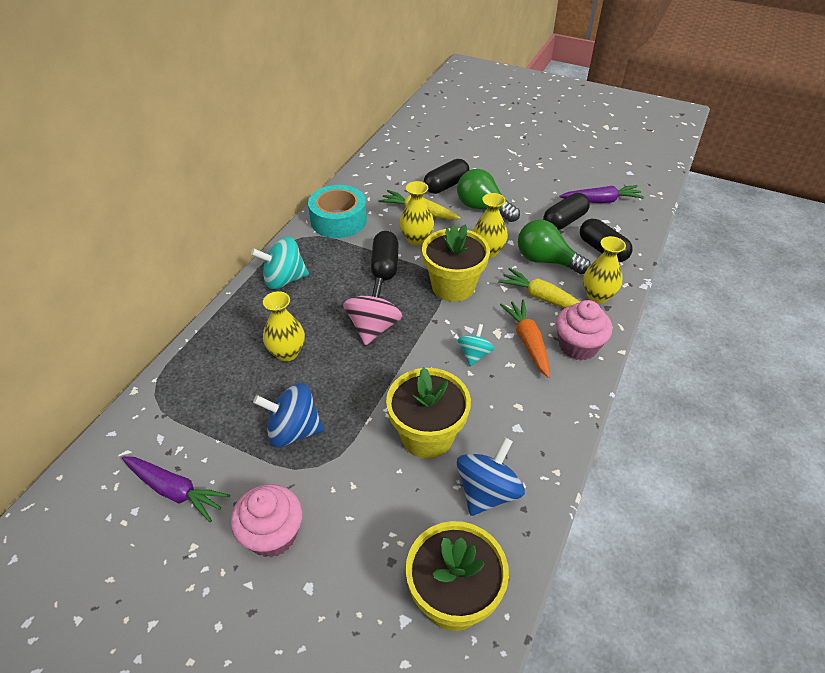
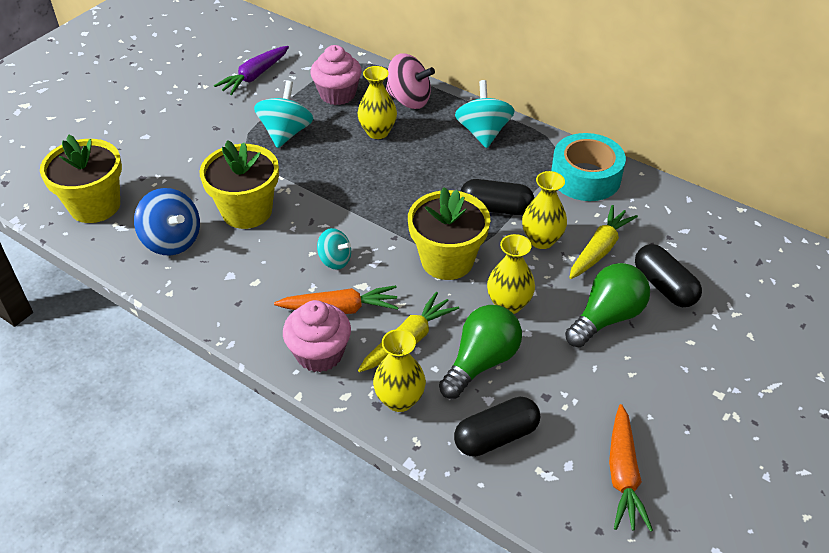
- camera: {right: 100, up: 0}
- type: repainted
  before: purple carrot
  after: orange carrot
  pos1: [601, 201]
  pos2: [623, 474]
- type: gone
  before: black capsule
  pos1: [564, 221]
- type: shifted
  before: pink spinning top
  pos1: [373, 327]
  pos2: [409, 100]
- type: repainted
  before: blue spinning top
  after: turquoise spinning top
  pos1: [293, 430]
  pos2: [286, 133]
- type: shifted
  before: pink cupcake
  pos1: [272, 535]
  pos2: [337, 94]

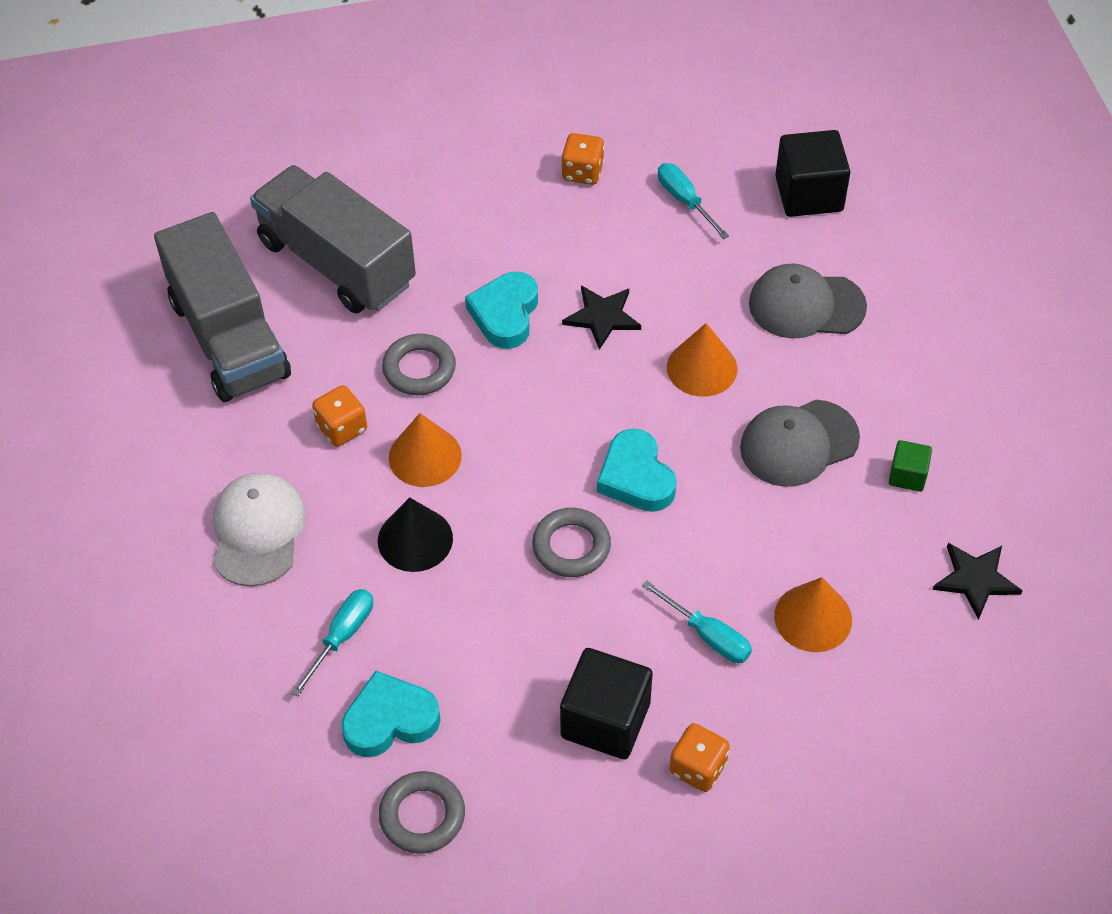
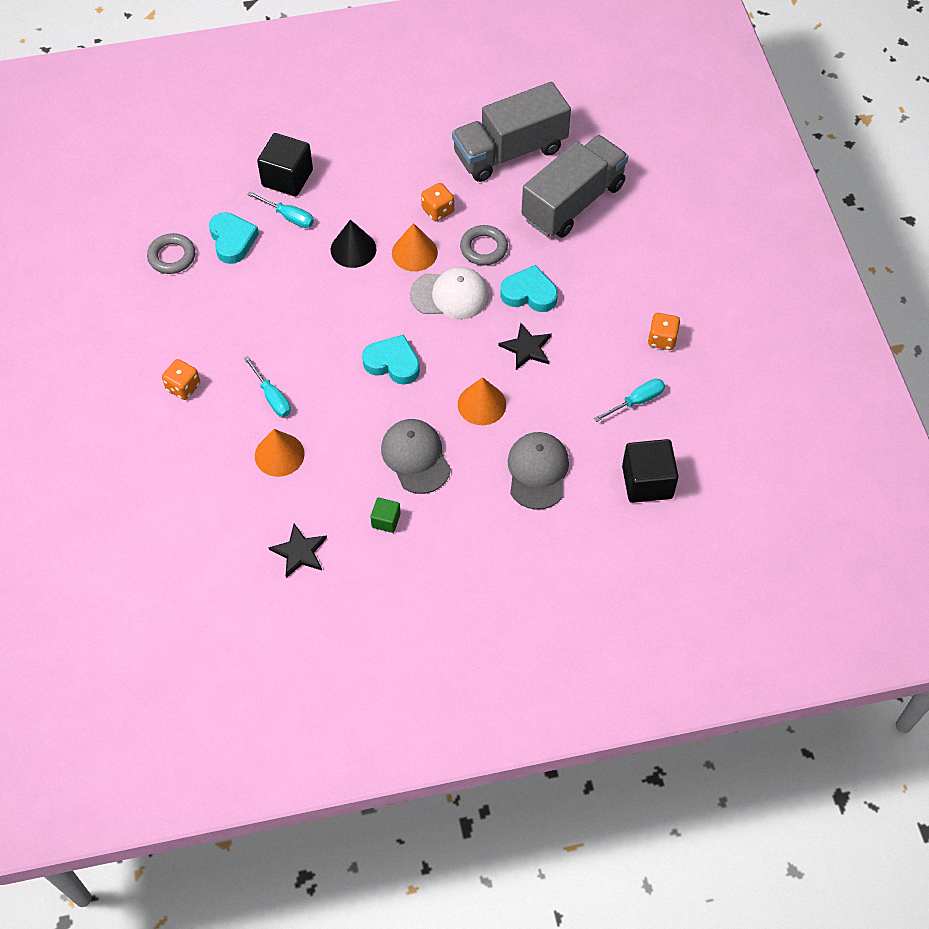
- camera: {right: 90, up: 5}
- type: rotated
  before: turquoise heart
  pos1: [636, 477]
  pos2: [393, 363]
  turn: 45
- type: shifted
  before: white cap
  pos1: [257, 531]
  pos2: [450, 295]
- type: gone
  before: grey ring
  pos1: [571, 546]
- type: rotated
  before: turquoise screwdriver
  pos1: [708, 635]
  pos2: [272, 397]
  turn: -75
- type: shifted
  before: black cube
  pos1: [605, 720]
  pos2: [287, 178]

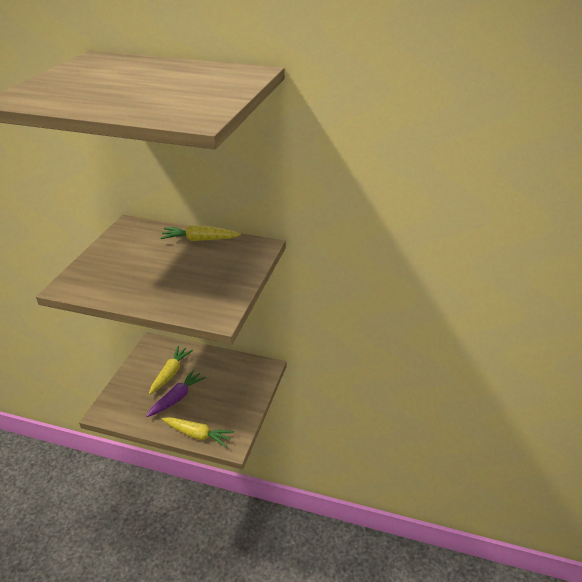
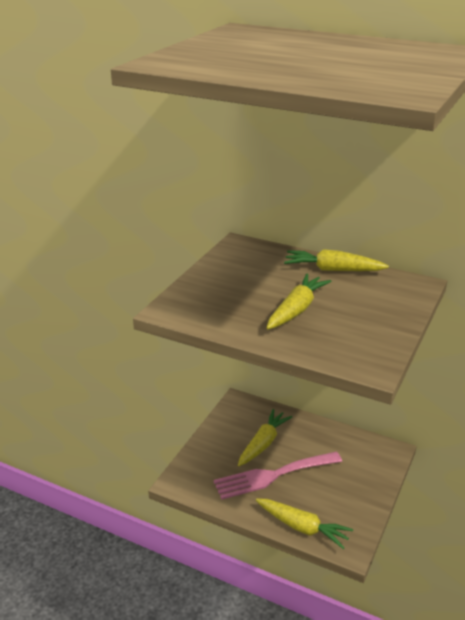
- camera: {right: 10, up: -5}
- type: swapped
  before: purple carrot
  after: pink fork
  pos1: [177, 398]
  pos2: [273, 475]
- type: new
  after: yellow carrot
  pos2: [296, 310]

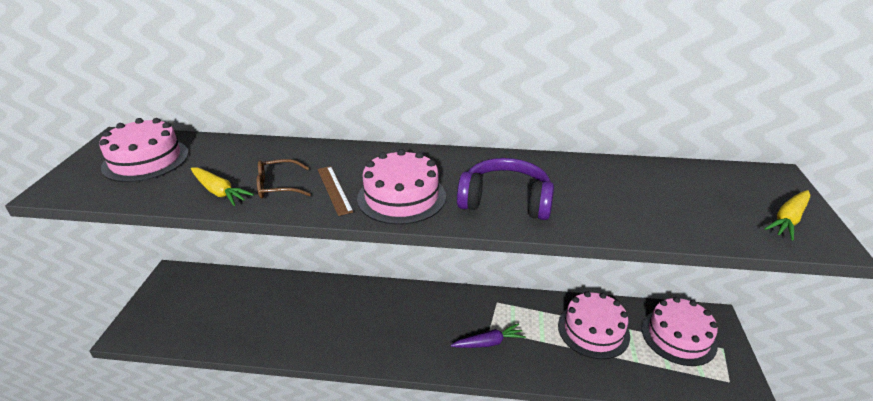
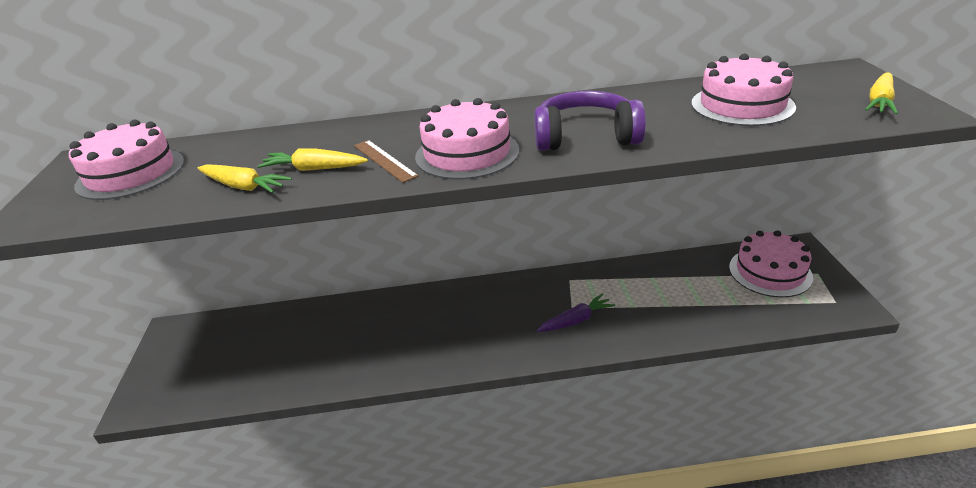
- camera: {right: -10, up: 0}
- type: swapped
  before: brown glasses
  after: yellow carrot
  pos1: [277, 186]
  pos2: [314, 169]
- type: shifted
  before: pink cake
  pos1: [593, 330]
  pos2: [742, 105]

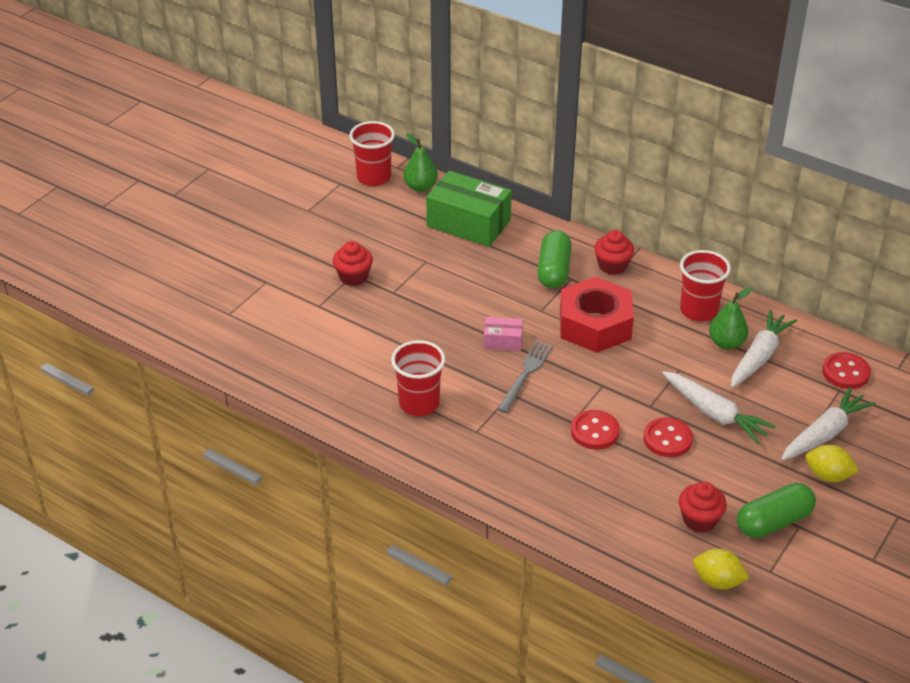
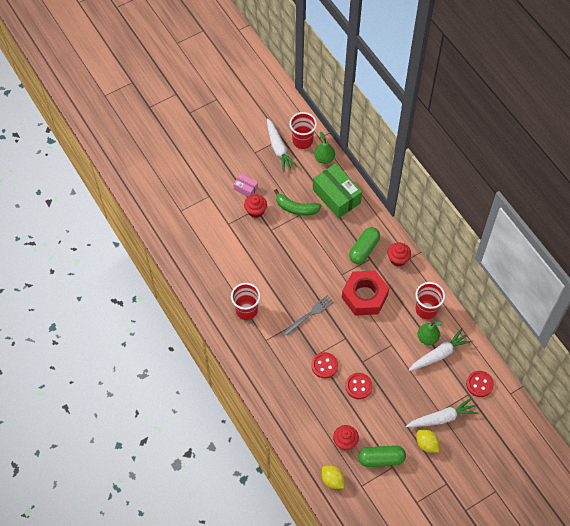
- camera: {right: 25, up: 20}
- type: shifted
  before: pink box
  pos1: [503, 341]
  pos2: [245, 188]
- type: shifted
  before: white carrot
  pos1: [714, 413]
  pos2: [279, 148]
- type: new
  after: green banana
  pos2: [296, 208]

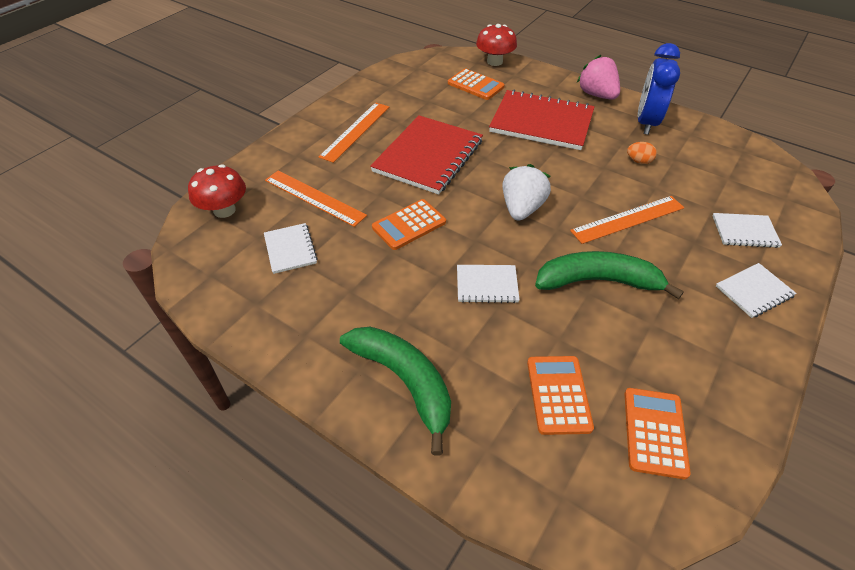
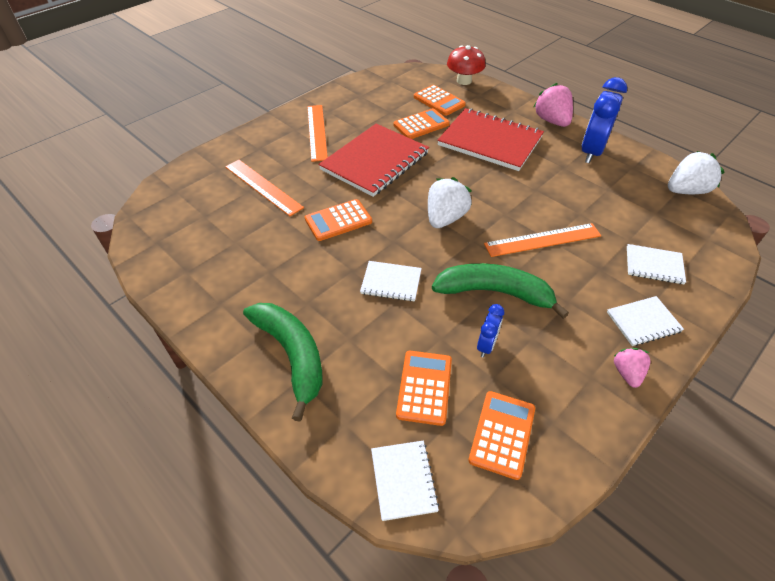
- camera: {right: 10, up: 0}
- type: rotated
  before: orange ruler
  pos1: [355, 131]
  pos2: [316, 132]
  turn: -45
- type: gone
  before: orange egg
  pos1: [638, 161]
- type: gone
  before: red mushroom
  pos1: [224, 210]
- type: shifted
  before: white notebook
  pos1: [290, 249]
  pos2: [403, 480]
- type: new
  after: orange calculator
  pos2: [421, 125]
- type: new
  after: white strawberry
  pos2: [686, 191]
- type: new
  after: blue clock
  pos2: [486, 345]
- type: new
  after: pink strawberry
  pos2: [627, 373]

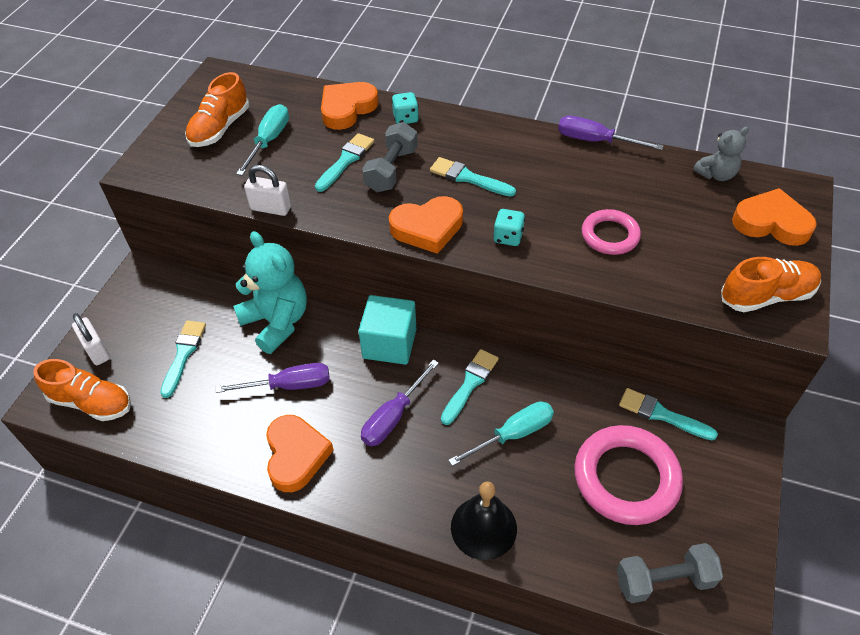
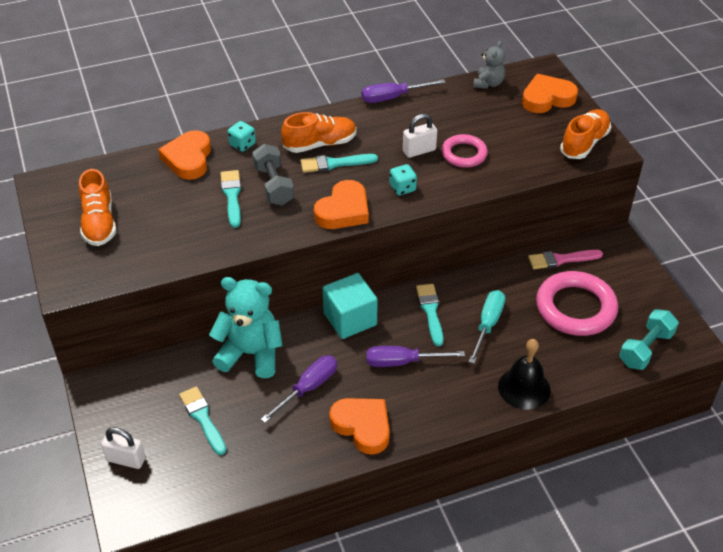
- camera: {right: -40, up: -5}
- type: gone
  before: turquoise screwdriver
  pos1: [269, 141]
- type: shifted
  before: white padlock
  pos1: [270, 208]
  pos2: [419, 151]
- type: shifted
  before: orange shoe
  pos1: [91, 402]
  pos2: [320, 144]
- type: rotated
  before: purple screwdriver
  pos1: [393, 417]
  pos2: [402, 362]
  turn: 90
- type: repainted
  before: turquoise brush
  after: pink brush
  pos1: [661, 414]
  pos2: [561, 260]
- type: repainted
  before: grey dumbbell
  after: turquoise dumbbell
  pos1: [664, 580]
  pos2: [645, 348]

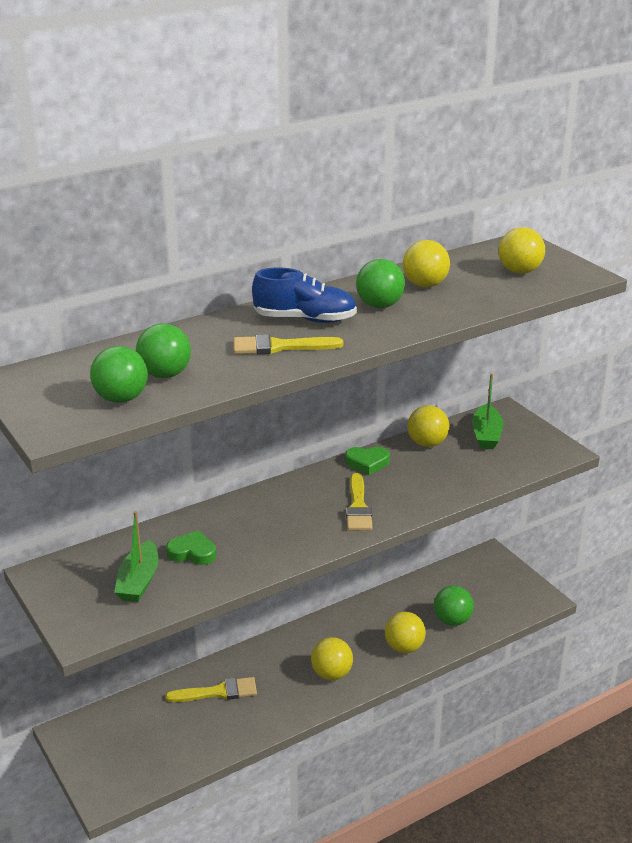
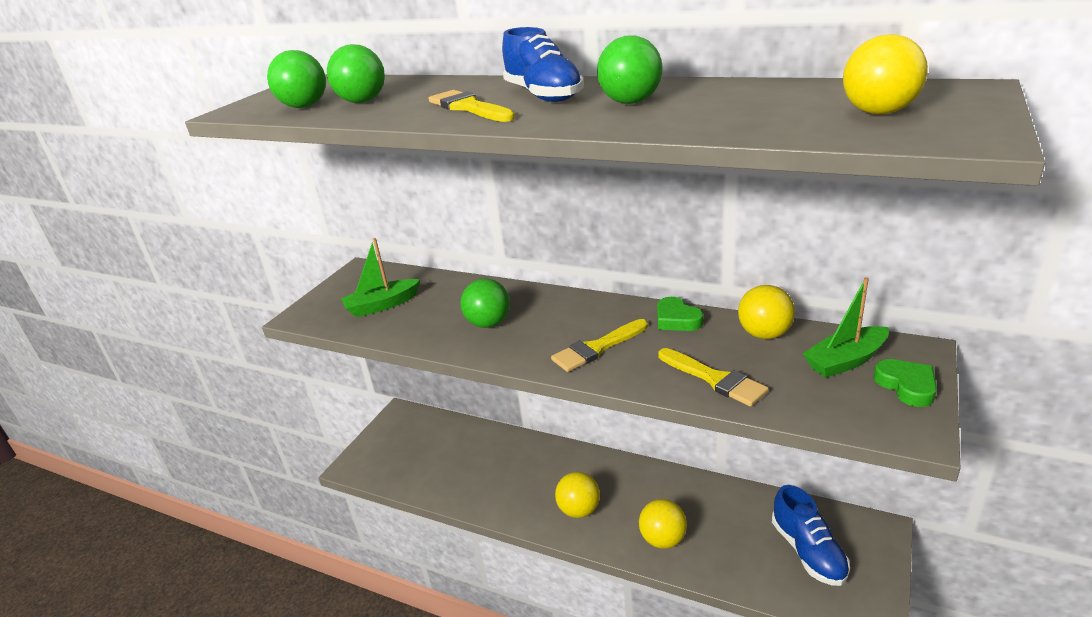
- camera: {right: 60, up: 0}
- type: gone
  before: yellow ball
  pos1: [425, 285]
- type: shifted
  before: green heart
  pos1: [192, 552]
  pos2: [906, 386]
- type: shifted
  before: green ball
  pos1: [452, 620]
  pos2: [488, 323]
- type: shifted
  before: yellow brush
  pos1: [217, 692]
  pos2: [715, 379]
- type: new
  after: blue shoe
  pos2: [808, 551]

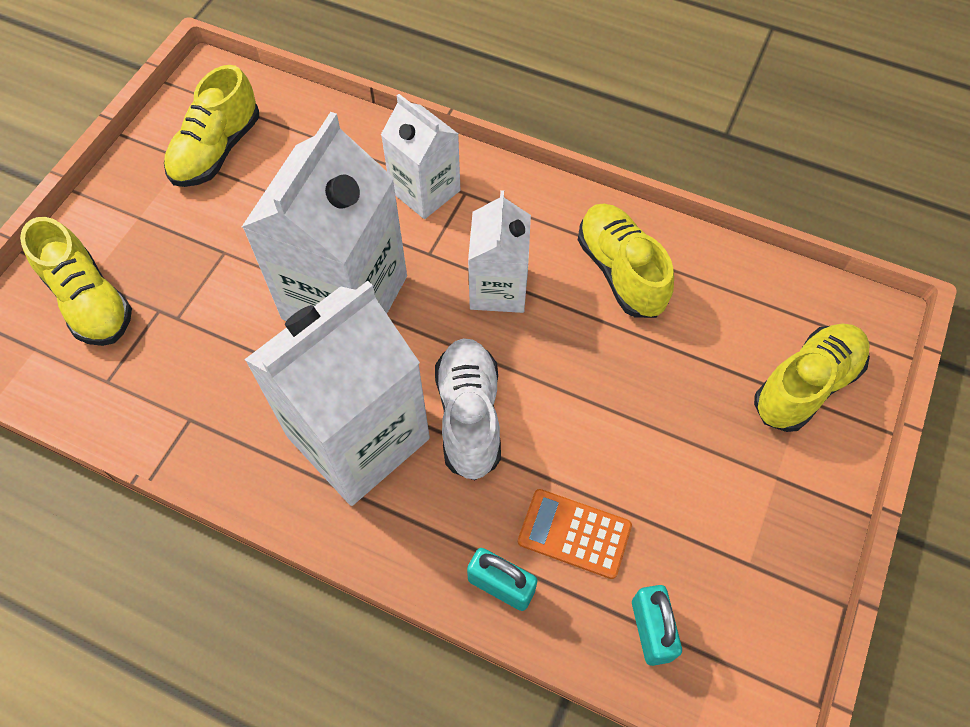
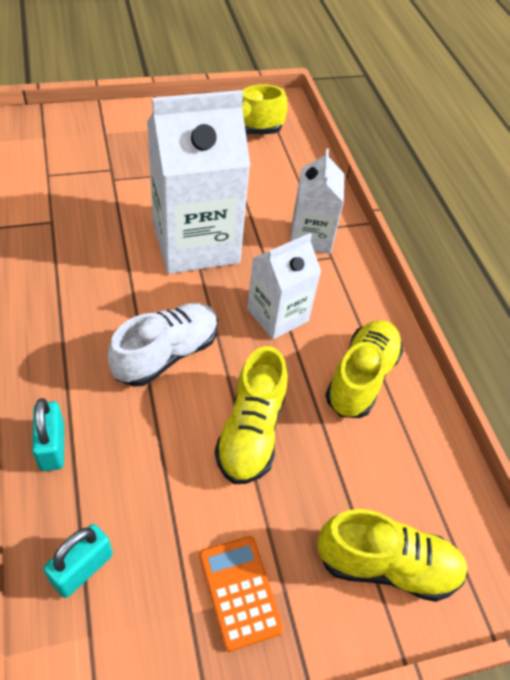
- camera: {right: 45, up: -10}
- type: shifted
  before: yellow shoe
  pos1: [90, 301]
  pos2: [251, 431]
- type: gone
  before: white carton
  pos1: [358, 437]
- type: shifted
  before: orange calculator
  pos1: [574, 533]
  pos2: [240, 591]

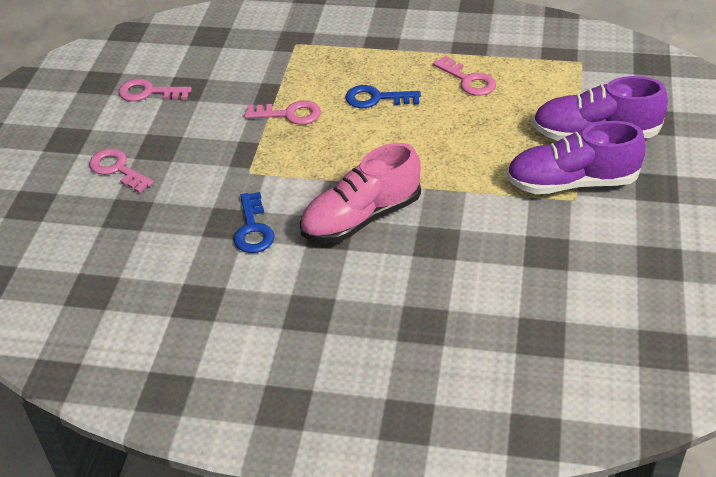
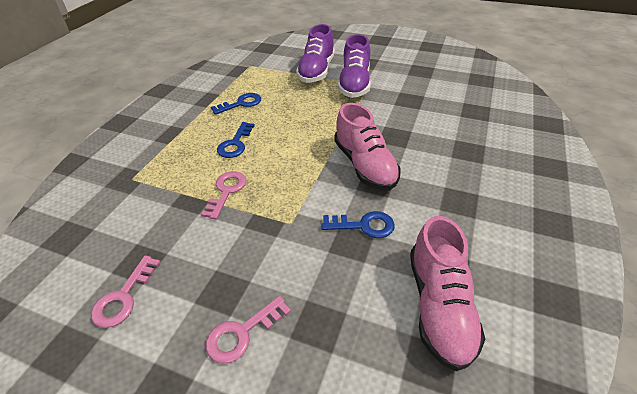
- camera: {right: -80, up: 0}
- type: repainted
  before: pink key
  after: blue key
  pos1: [468, 80]
  pos2: [241, 104]
- type: new
  after: pink shoe
  pos2: [439, 306]

